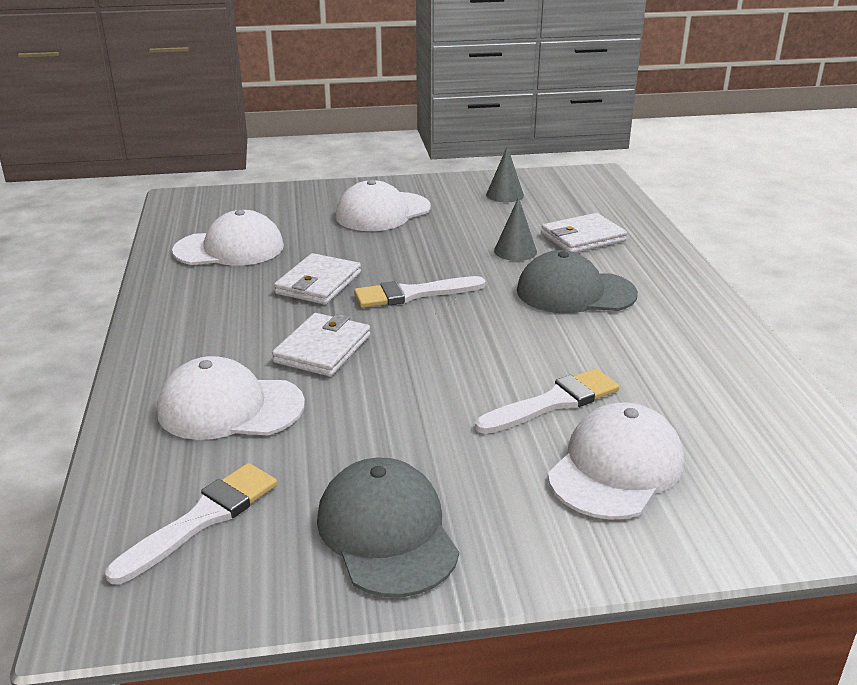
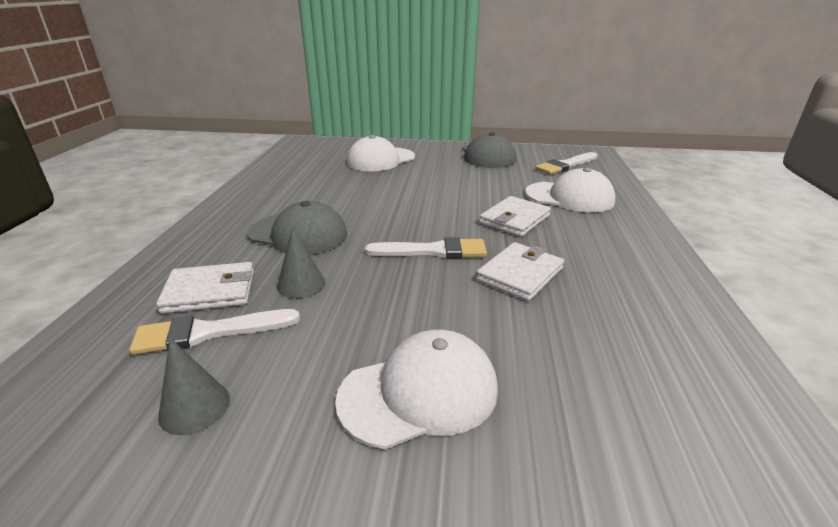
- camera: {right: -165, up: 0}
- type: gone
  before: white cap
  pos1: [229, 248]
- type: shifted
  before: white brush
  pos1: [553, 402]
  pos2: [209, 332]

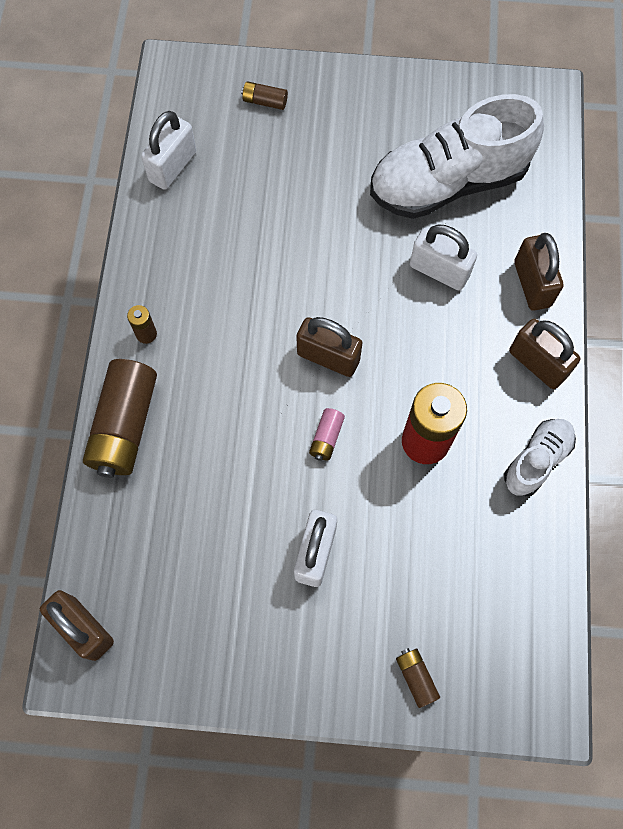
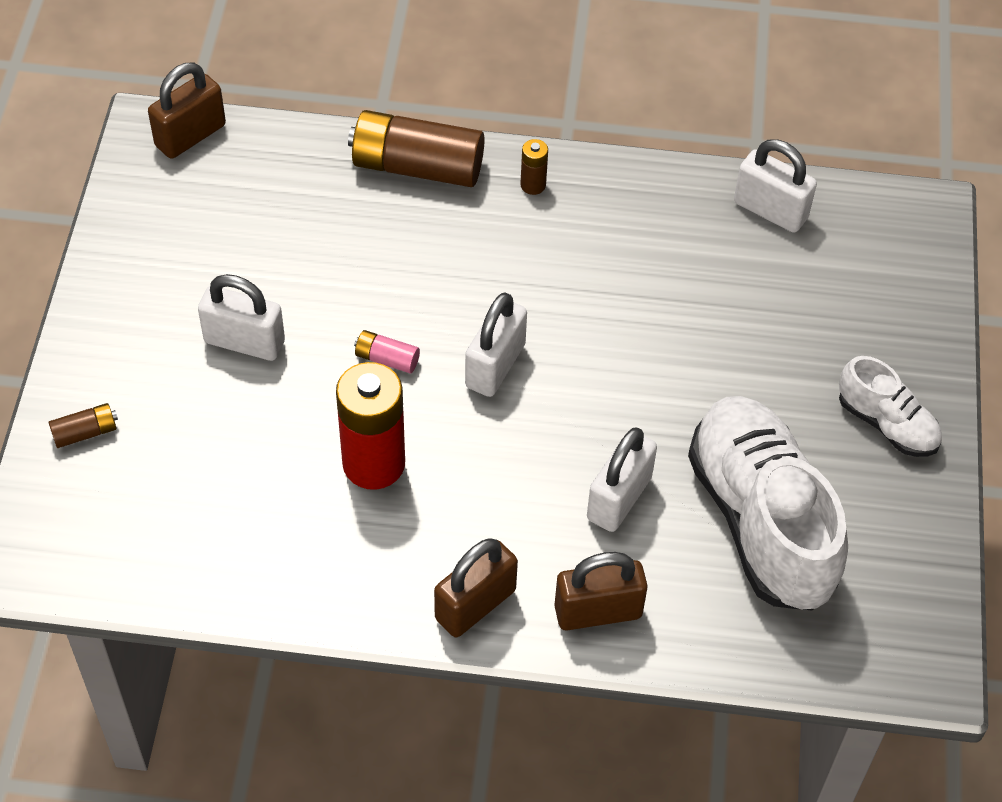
- camera: {right: 90, up: -15}
- type: gone
  before: brown battery
  pos1: [265, 101]
- type: repainted
  before: brown padlock
  after: white padlock
  pos1: [328, 357]
  pos2: [495, 366]
- type: shifted
  before: white shoe
  pos1: [536, 460]
  pos2: [887, 424]

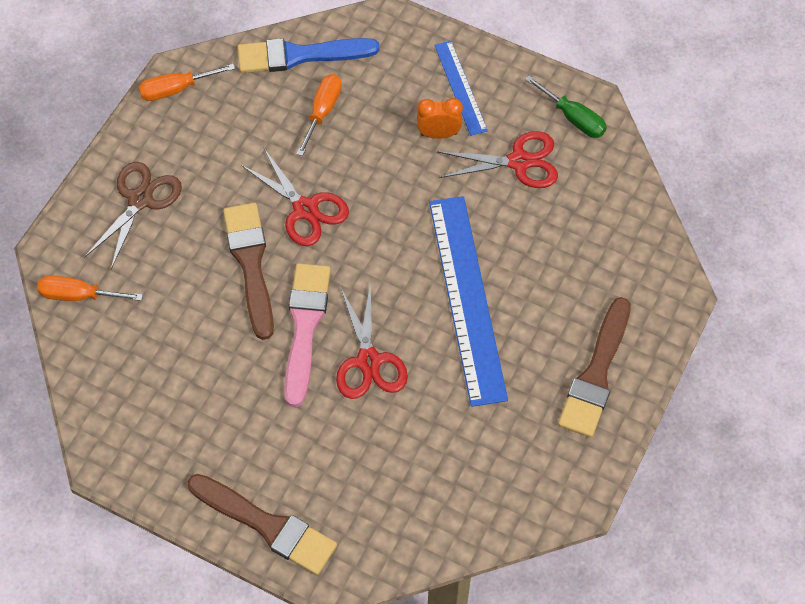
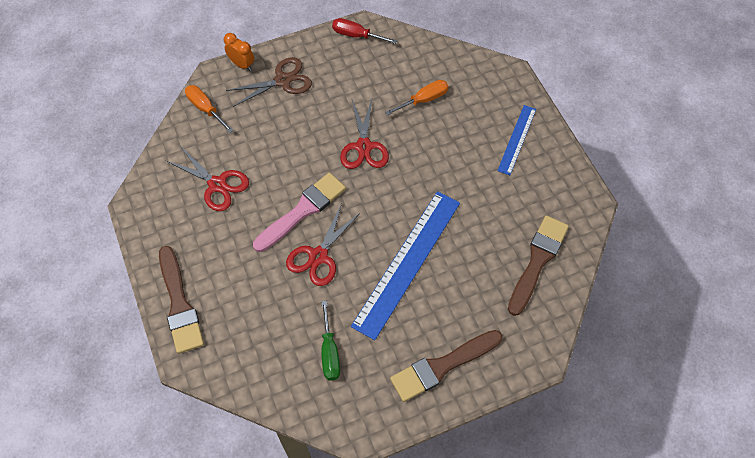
- camera: {right: 40, up: 0}
- type: gone
  before: blue brush
  pos1: [300, 55]
- type: repainted
  before: orange screwdriver
  after: red screwdriver
  pos1: [176, 89]
  pos2: [356, 35]
- type: shifted
  before: green screwdriver
  pos1: [573, 118]
  pos2: [329, 352]
- type: shifted
  before: orange clock
  pos1: [438, 134]
  pos2: [242, 64]
- type: shifted
  before: red scissors
  pos1: [519, 162]
  pos2: [217, 184]
- type: shifted
  before: brown brush
  pos1: [251, 264]
  pos2: [537, 261]

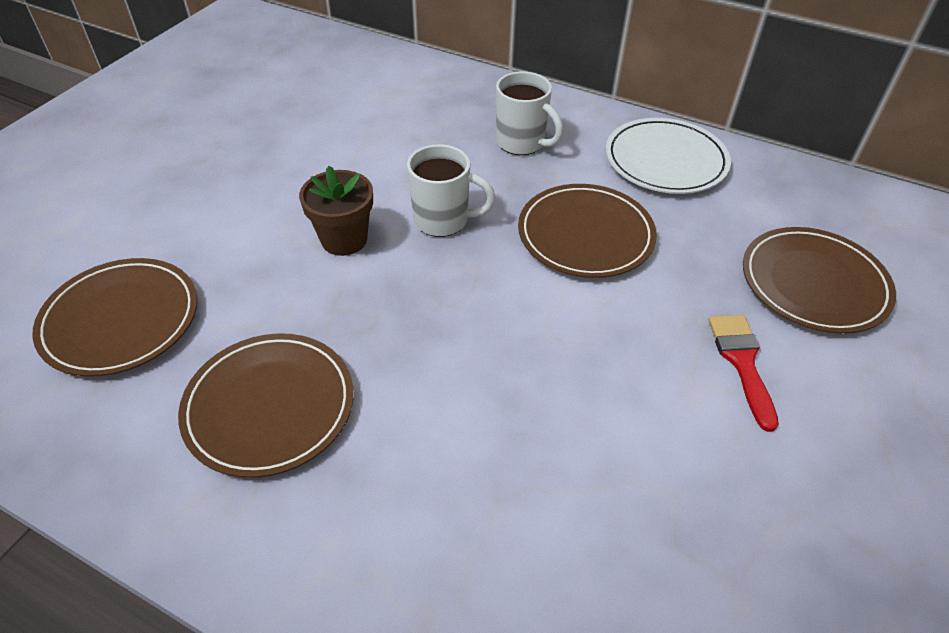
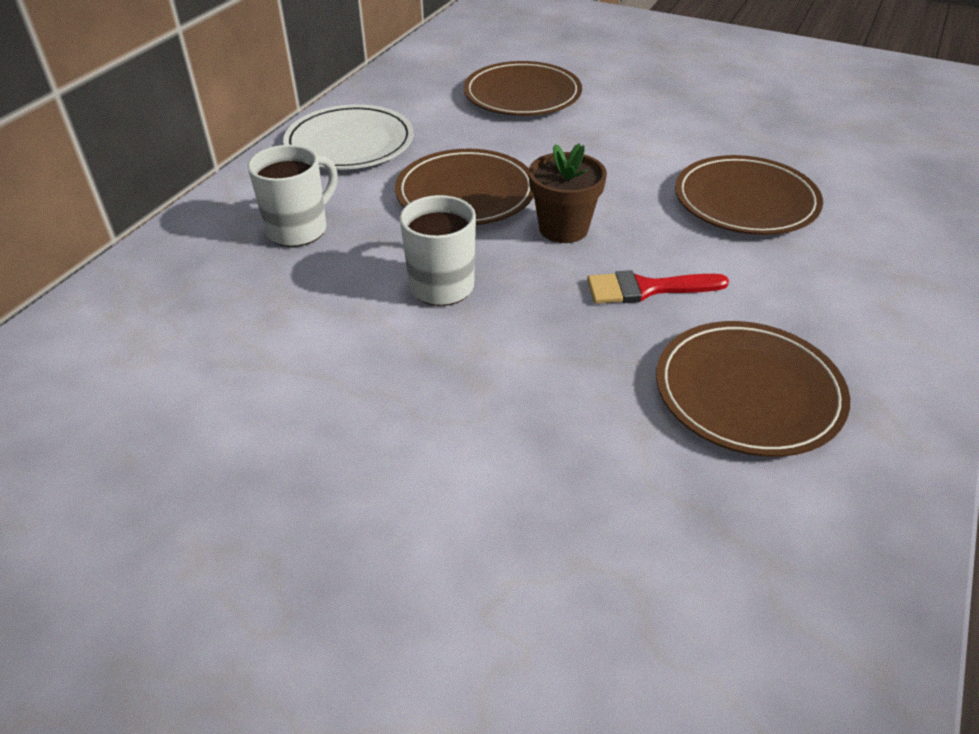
- camera: {right: -90, up: -5}
- type: shifted
  before: brown flower pot
  pos1: [344, 239]
  pos2: [563, 228]
- type: shifted
  before: brown plate
  pos1: [120, 320]
  pos2: [745, 201]
- type: shifted
  before: red brush
  pos1: [742, 362]
  pos2: [646, 289]

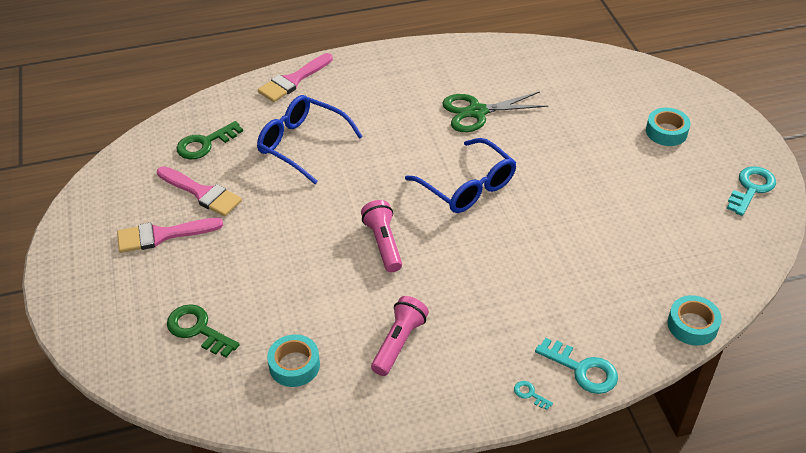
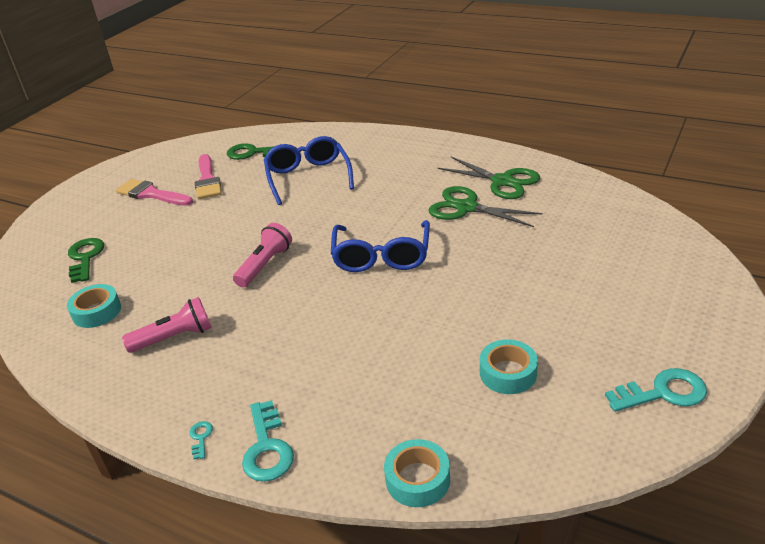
- camera: {right: 45, up: -10}
- type: gone
  before: pink brush
  pos1: [293, 80]
- type: shifted
  before: turquoise tape
  pos1: [666, 132]
  pos2: [508, 373]
- type: new
  after: green scissors
  pos2: [502, 181]

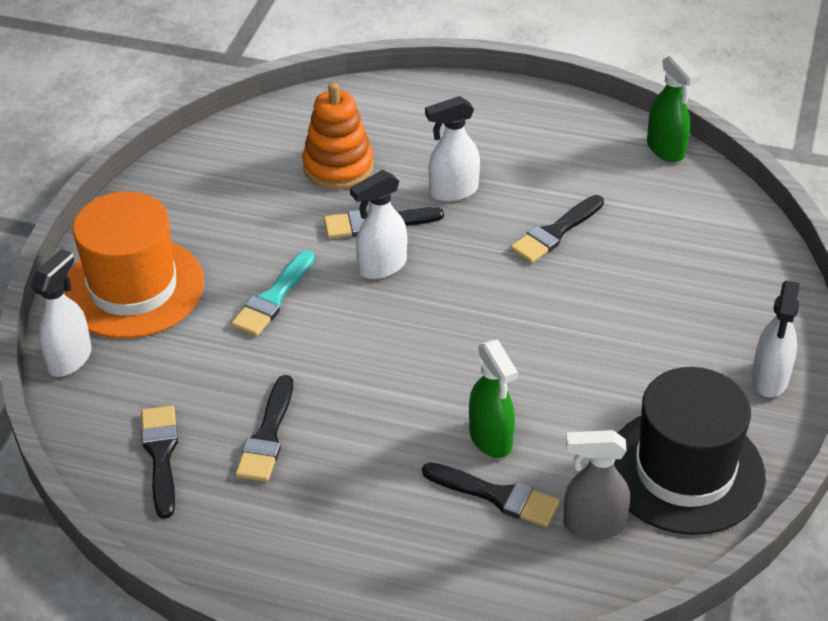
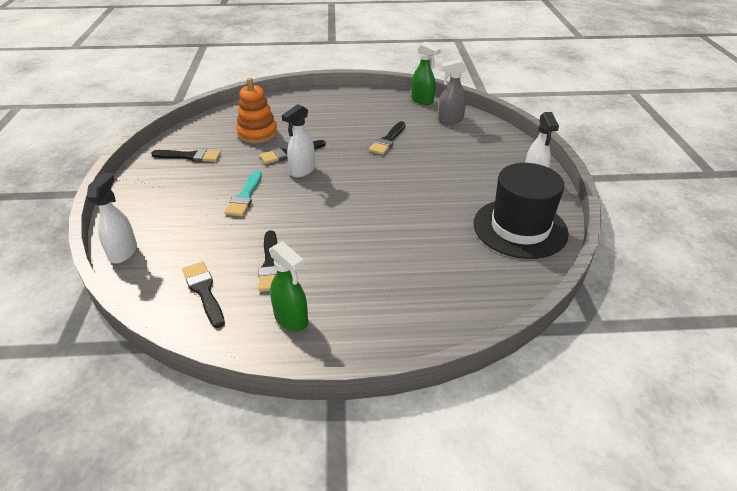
- camera: {right: -20, up: -5}
- type: gone
  before: white spray bottle
  pos1: [453, 191]
- type: gone
  before: orange hat
  pos1: [133, 288]
- type: shifted
  before: green spray bottle
  pos1: [491, 439]
  pos2: [291, 319]
- type: shifted
  before: grey spray bottle
  pos1: [593, 525]
  pos2: [450, 120]
- type: shifted
  before: black brush
  pos1: [497, 496]
  pos2: [190, 156]

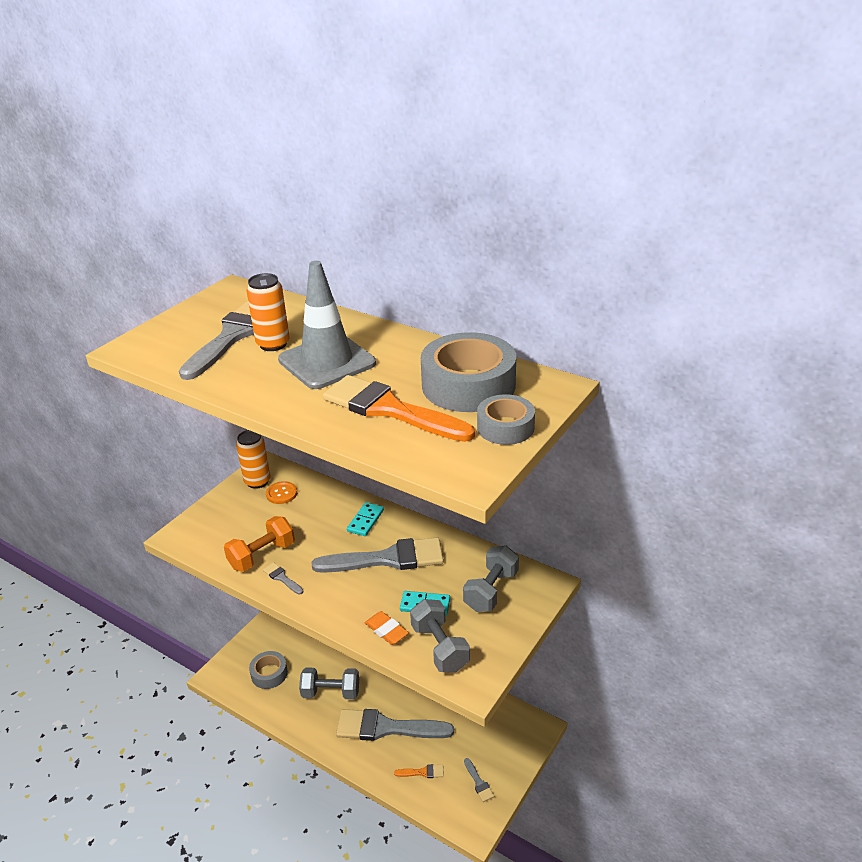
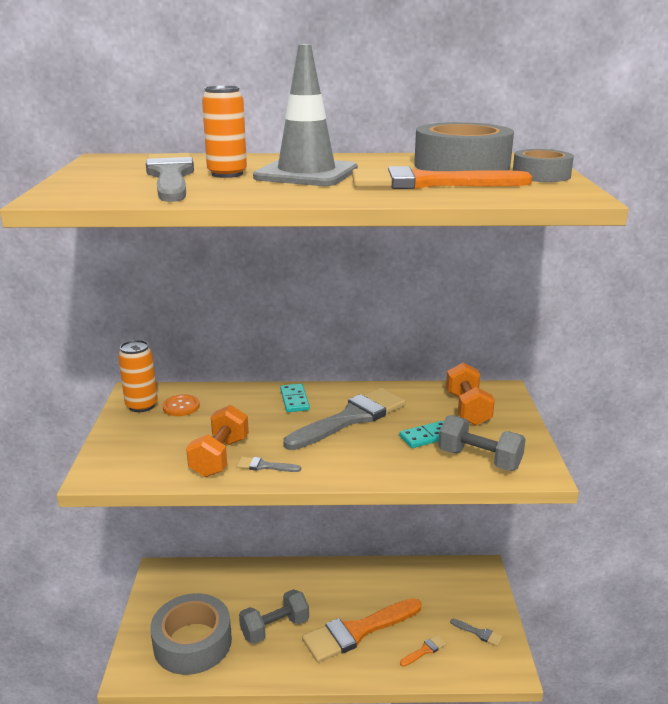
- camera: {right: -35, up: -10}
- type: repainted
  before: grey dumbbell
  after: orange dumbbell
  pos1: [491, 591]
  pos2: [467, 409]
- type: gone
  before: orange eraser
  pos1: [386, 630]
- type: scaled
  before: grey tape
  pos1: [269, 674]
  pos2: [192, 642]
  scale: 1.76
- type: repainted
  before: grey brush
  after: orange brush
  pos1: [386, 728]
  pos2: [357, 631]

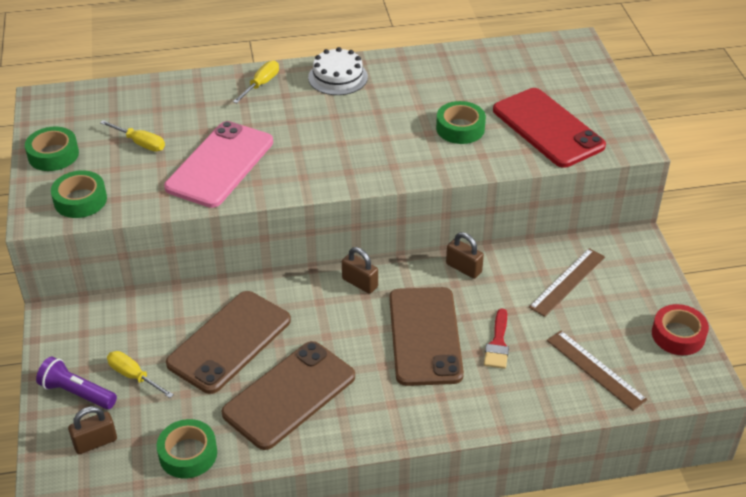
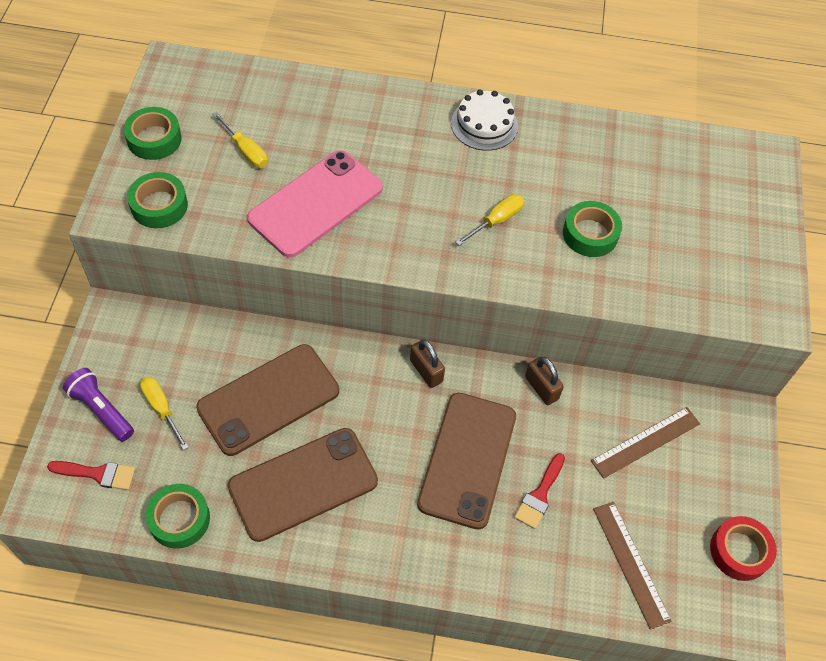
- camera: {right: 15, up: 15}
- type: shifted
  before: yellow screwdriver
  pos1: [261, 84]
  pos2: [496, 221]
- type: gone
  before: red phone
  pos1: [548, 128]
- type: swapped
  before: brown padlock
  after: red brush
  pos1: [95, 442]
  pos2: [98, 474]

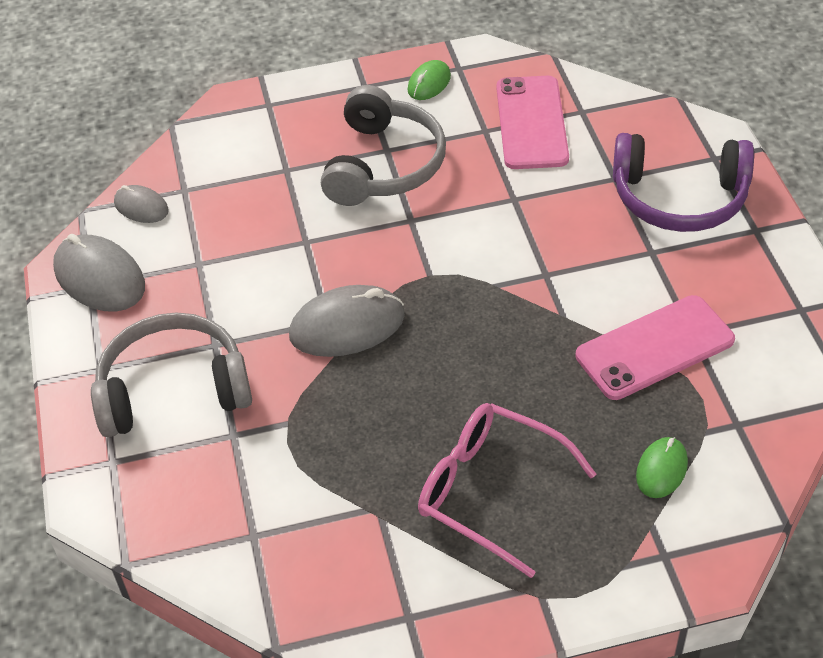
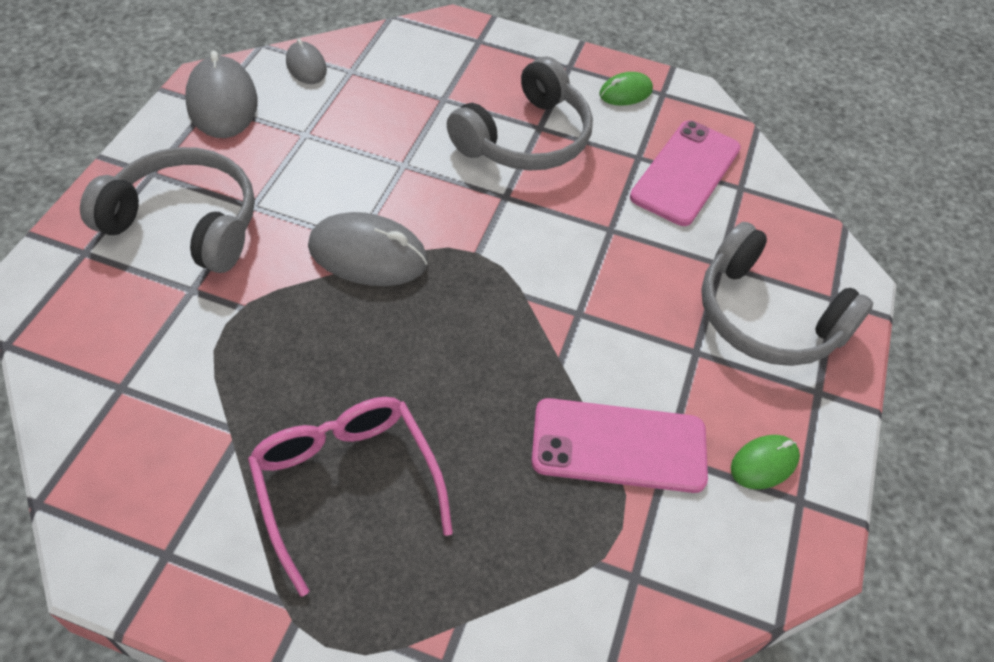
- camera: {right: 25, up: 5}
- type: repainted
  before: purple headphones
  after: grey headphones
  pos1: [679, 198]
  pos2: [766, 317]
- type: shifted
  before: green mouse
  pos1: [661, 469]
  pos2: [764, 463]

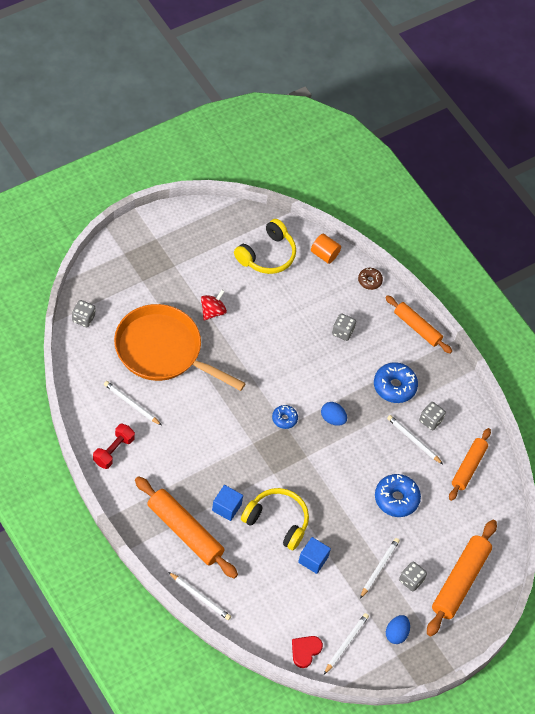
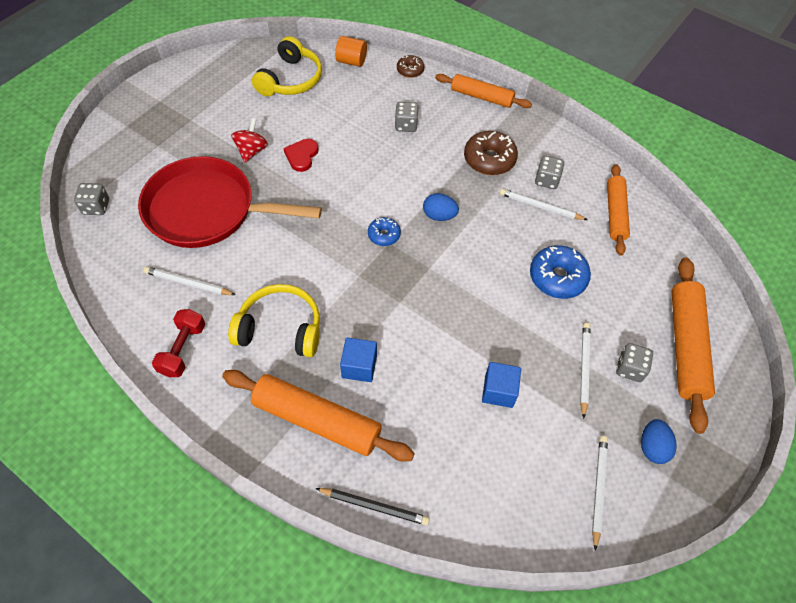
- camera: {right: -15, up: 0}
- type: repainted
  before: orange pan
  after: red pan
  pos1: [163, 350]
  pos2: [207, 210]
- type: repainted
  before: blue donut
  after: brown donut
  pos1: [394, 386]
  pos2: [489, 159]
- type: shifted
  before: yellow headphones
  pos1: [277, 521]
  pos2: [280, 329]
- type: repainted
  before: white pencil
  after: black pencil
  pos1: [200, 597]
  pos2: [374, 506]
- type: shifted
  before: red heart
  pos1: [305, 651]
  pos2: [302, 156]

